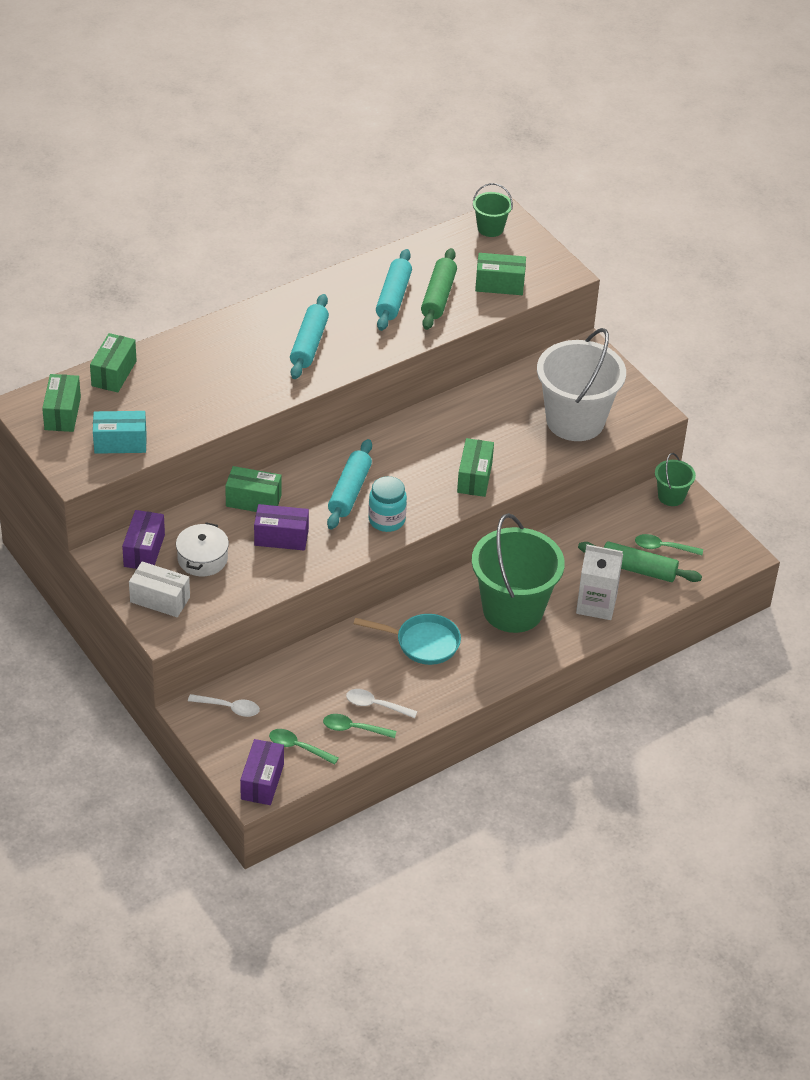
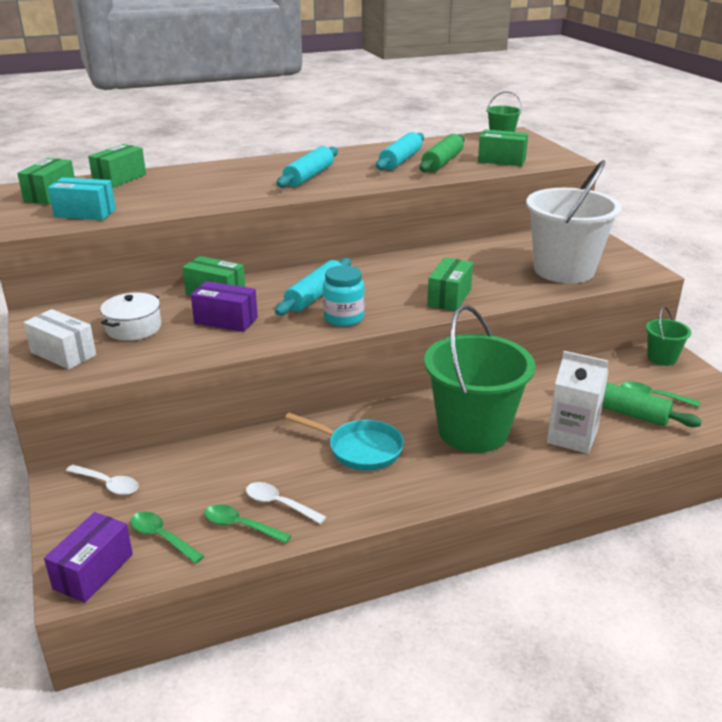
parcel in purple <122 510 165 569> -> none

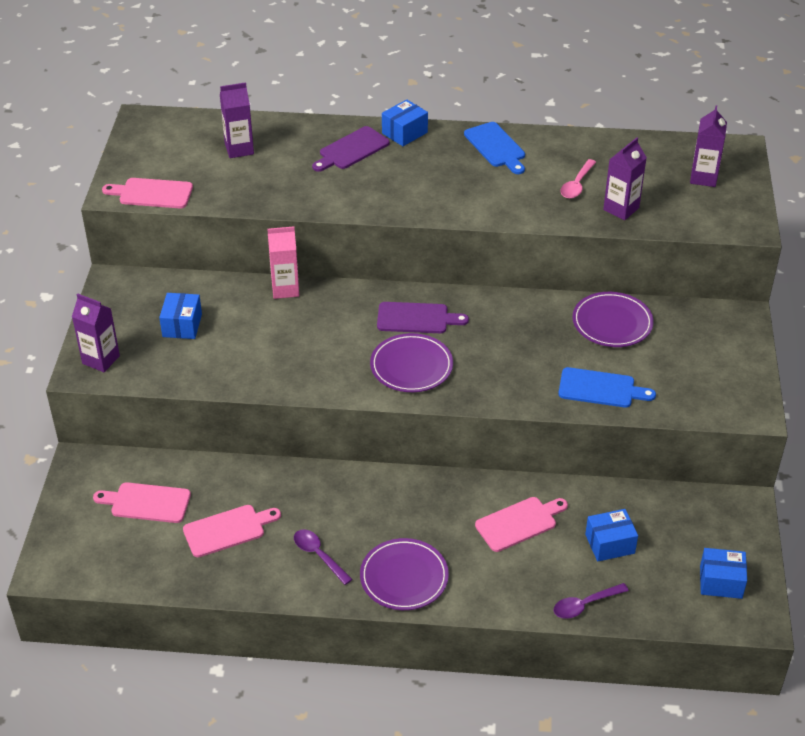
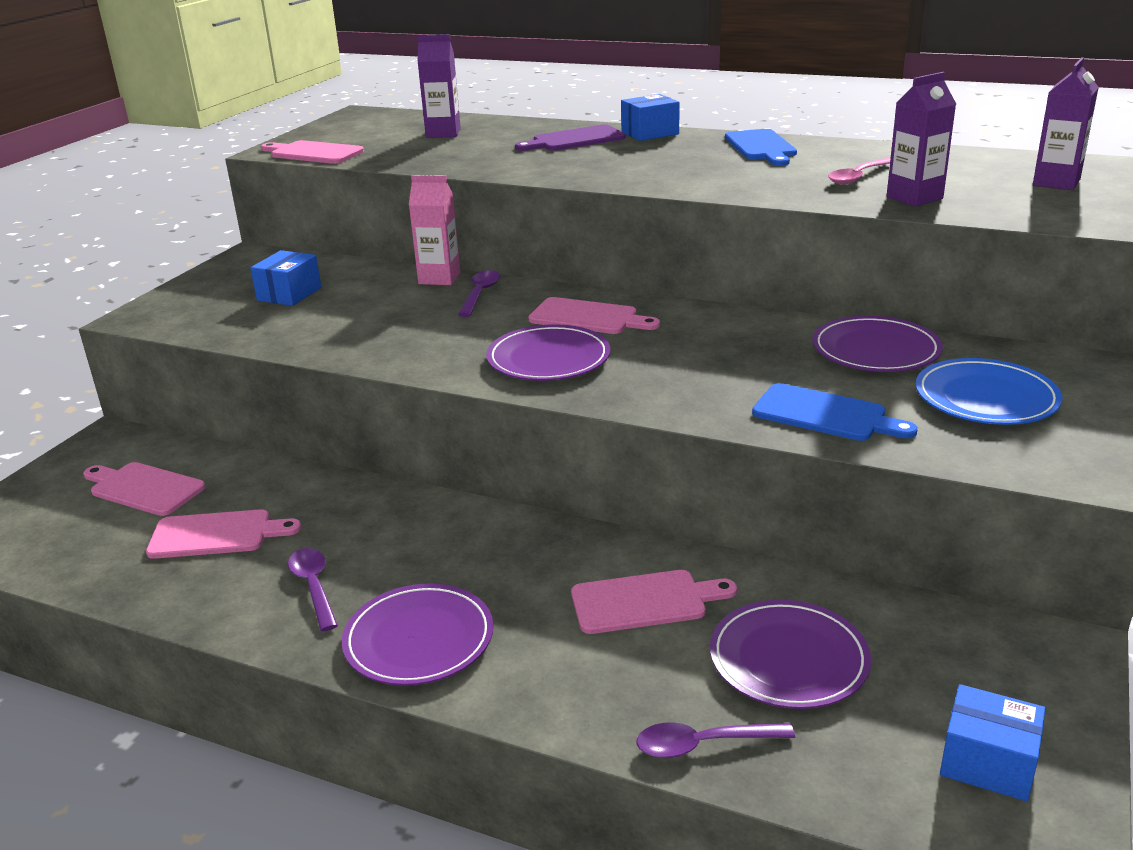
milk carton in purple <72 294 120 372> -> none
none -> tablespoon in purple <458 270 500 317>
none -> plate in blue <916 358 1062 425>
parcel in blue <585 509 638 561> -> plate in purple <710 600 871 709>
chopping board in purple <377 302 469 333> -> chopping board in pink <528 297 660 334>

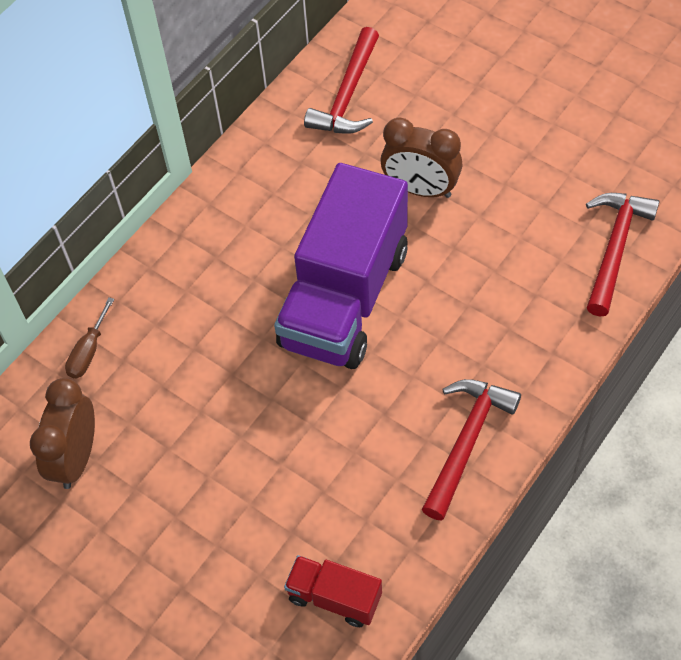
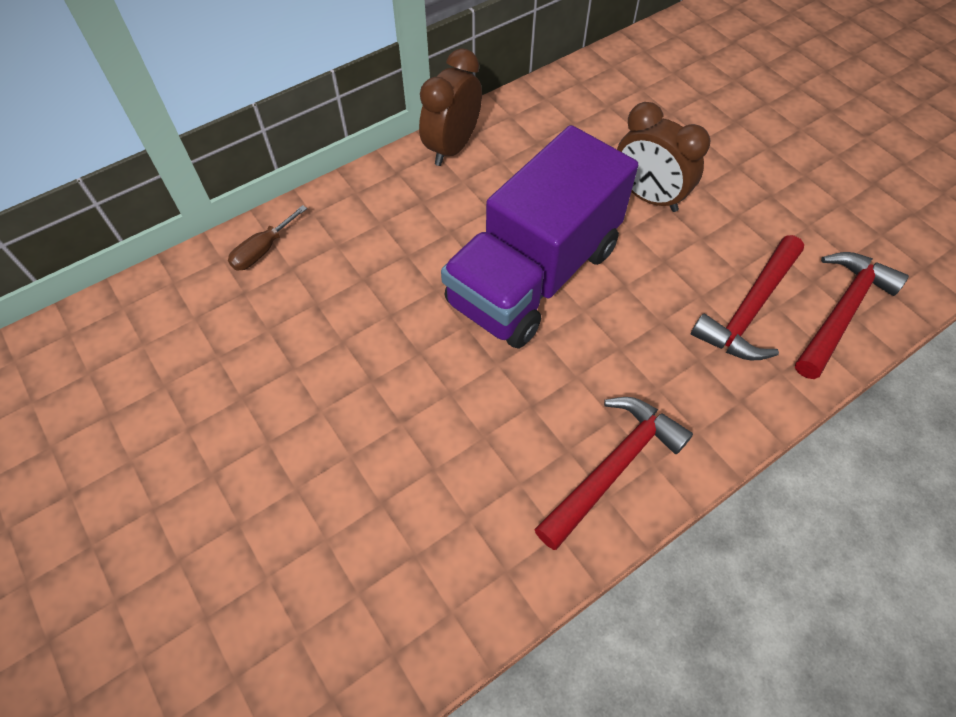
toy truck in red <284 555 382 627> -> none
clock in russet <30 378 95 489> -> clock in russet <419 48 482 166>, moved
claw hammer in red <304 27 379 134> -> claw hammer in red <691 235 804 360>, moved

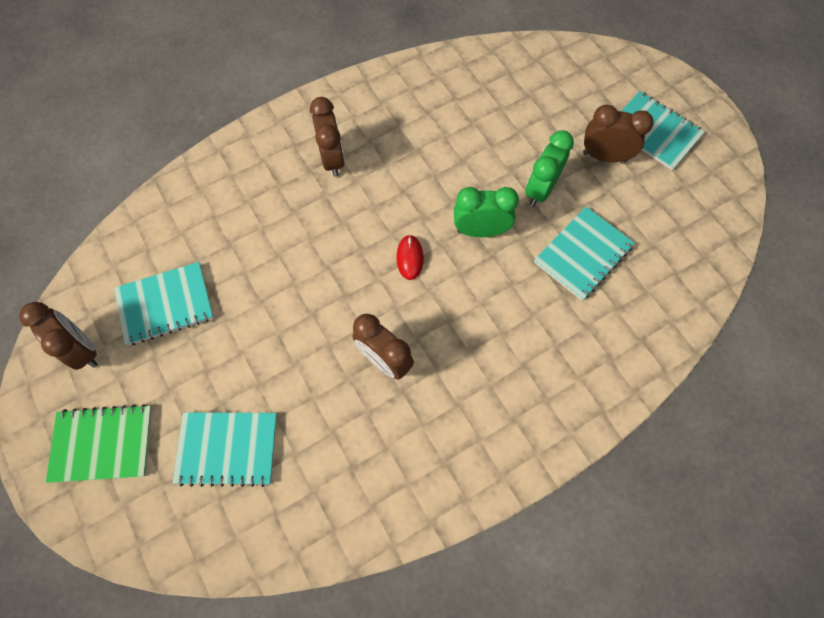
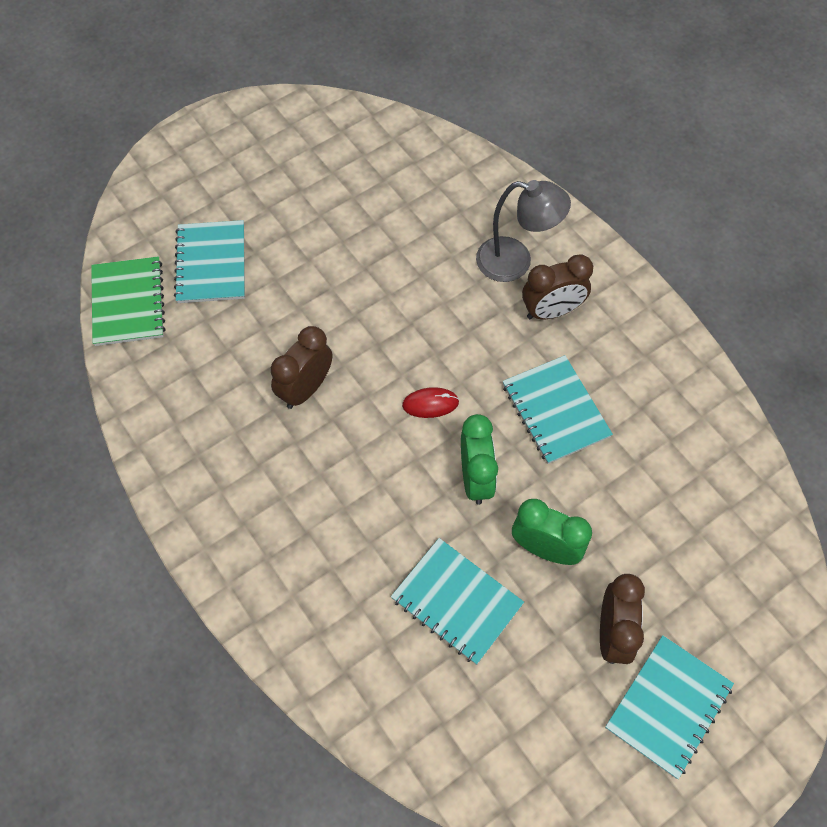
clock in russet <19 302 98 370> -> none
none -> reading lamp in gray <476 180 571 282>
notepad in leaf-green <46 404 152 483> -> notepad in leaf-green <91 256 166 346>, moved
notepad in turquoise <114 262 214 346> -> notepad in turquoise <503 355 613 464>, moved

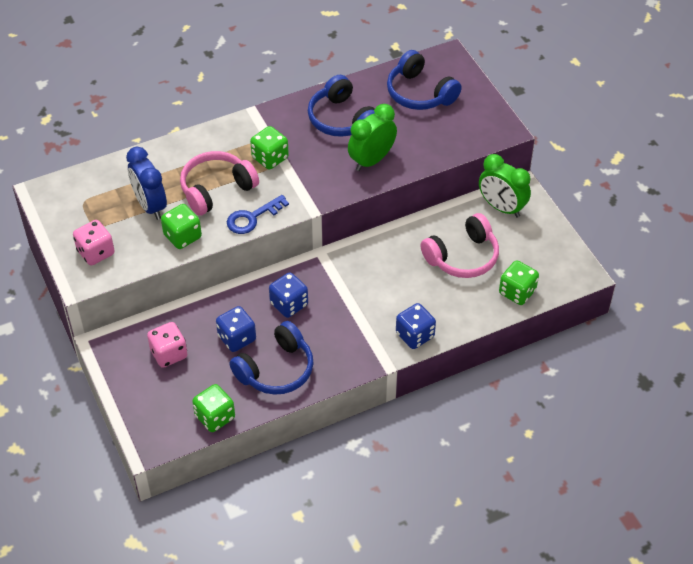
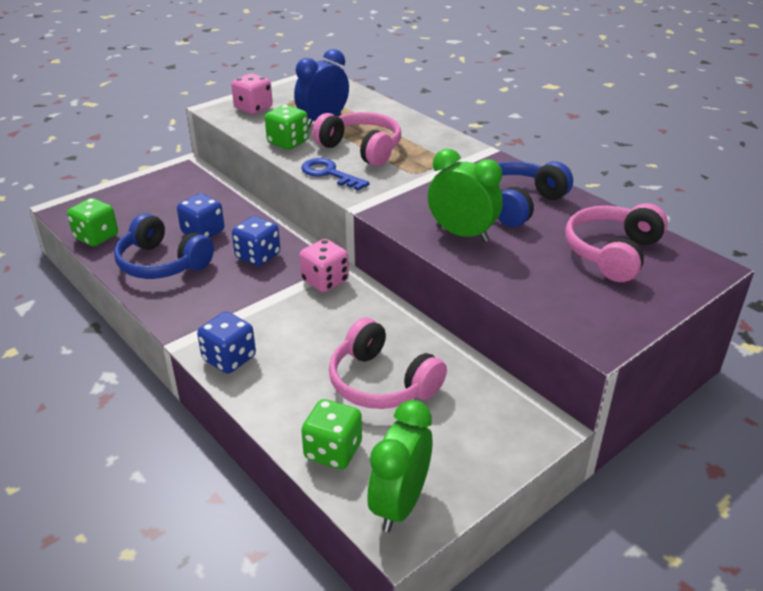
dice in leaf-green <250 126 289 170> -> none
dice in pink <147 322 187 368> -> dice in pink <300 239 349 292>, moved
clock in leaf-green <479 154 531 217> -> clock in leaf-green <367 400 432 532>, moved
headset in blue <387 50 462 110> -> headset in pink <566 203 668 282>

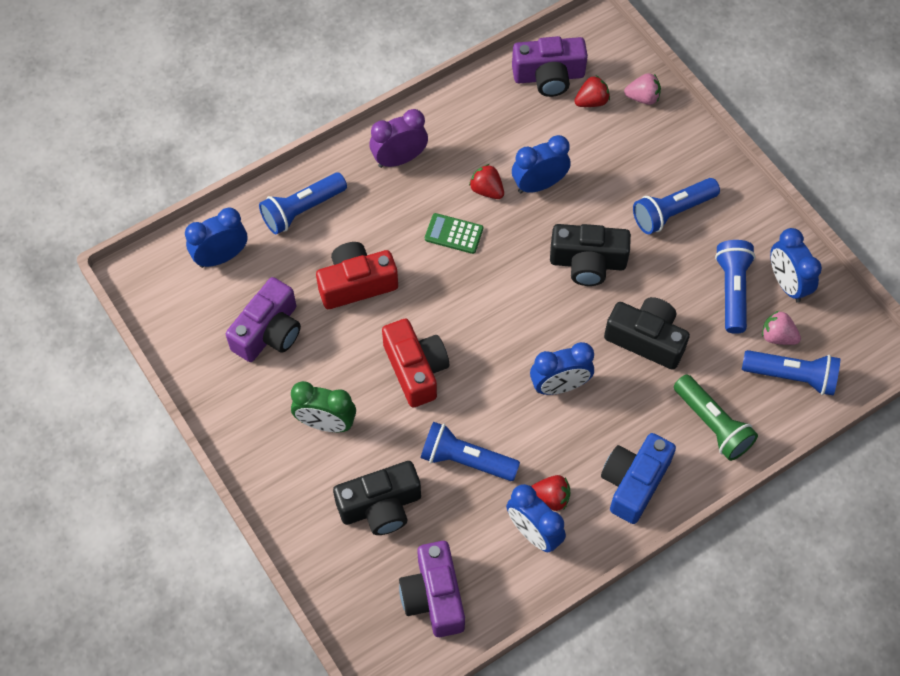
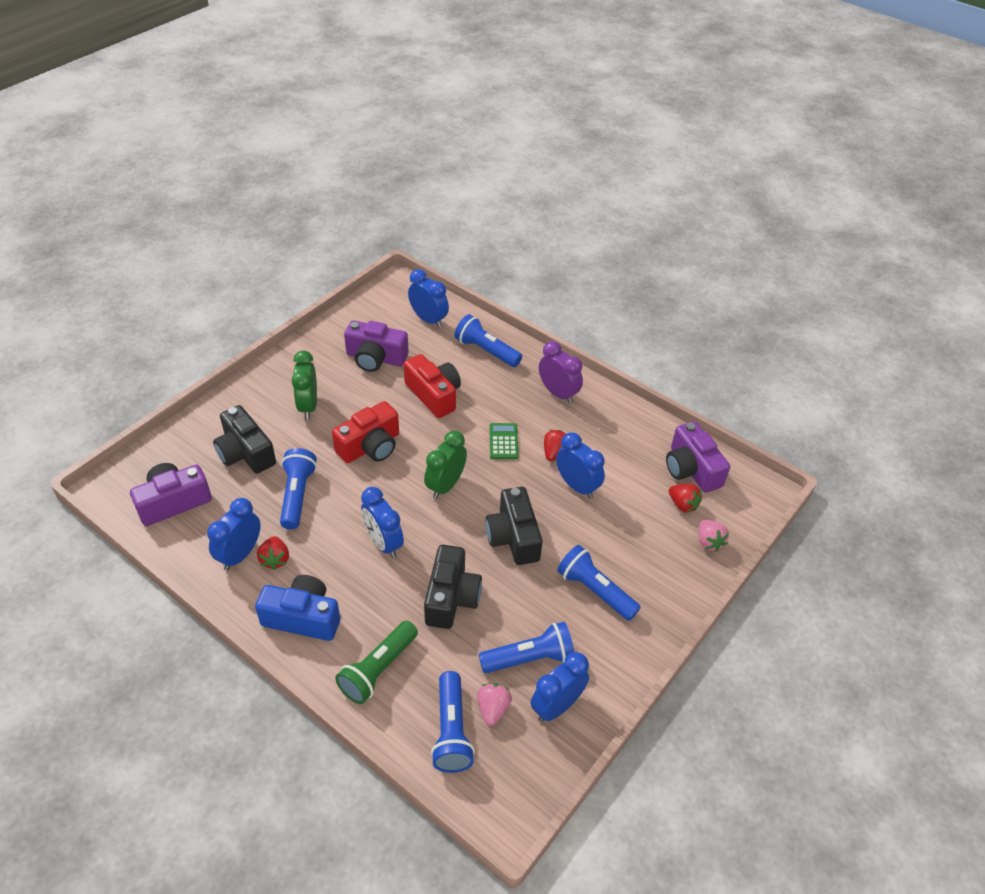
none -> clock in leaf-green <424 430 467 499>

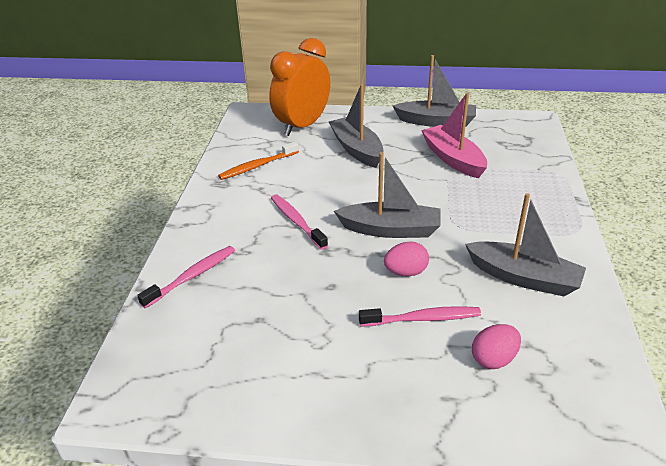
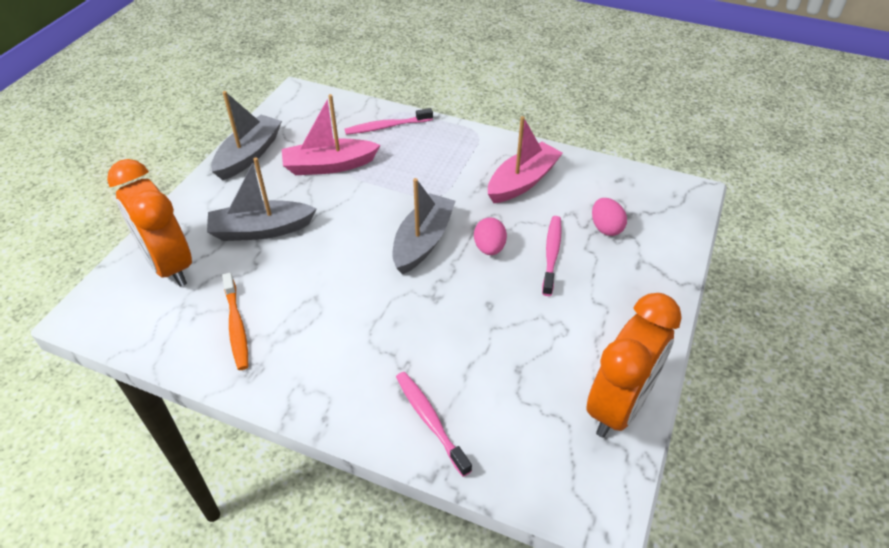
none -> clock in bright orange <586 293 682 438>
dental brush in pink <271 195 328 250> -> dental brush in pink <345 108 433 135>, moved
sailboat in gray <465 193 586 296> -> sailboat in pink <488 116 563 203>

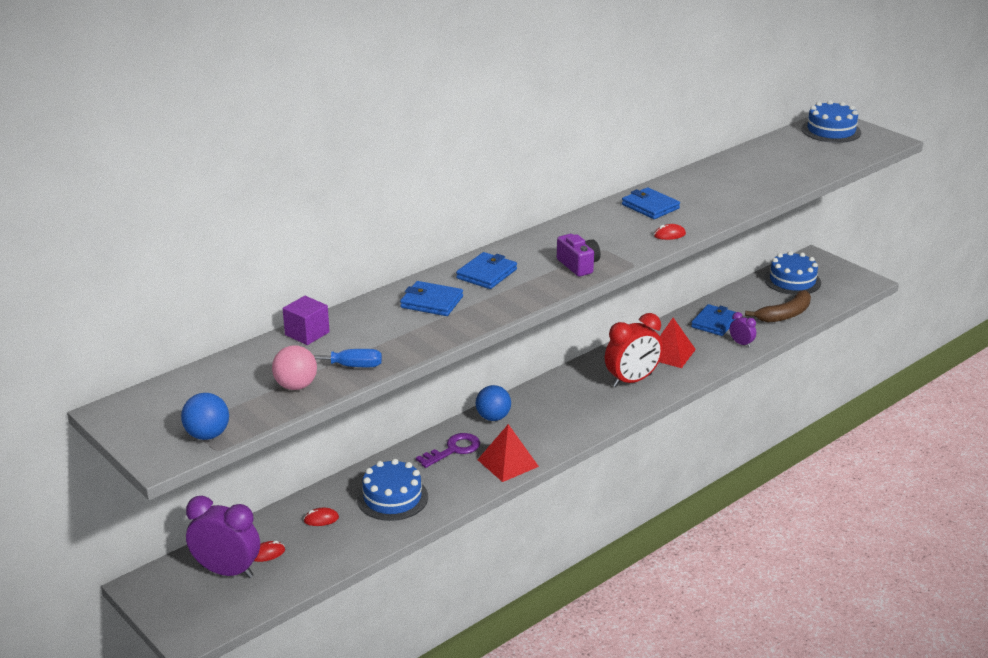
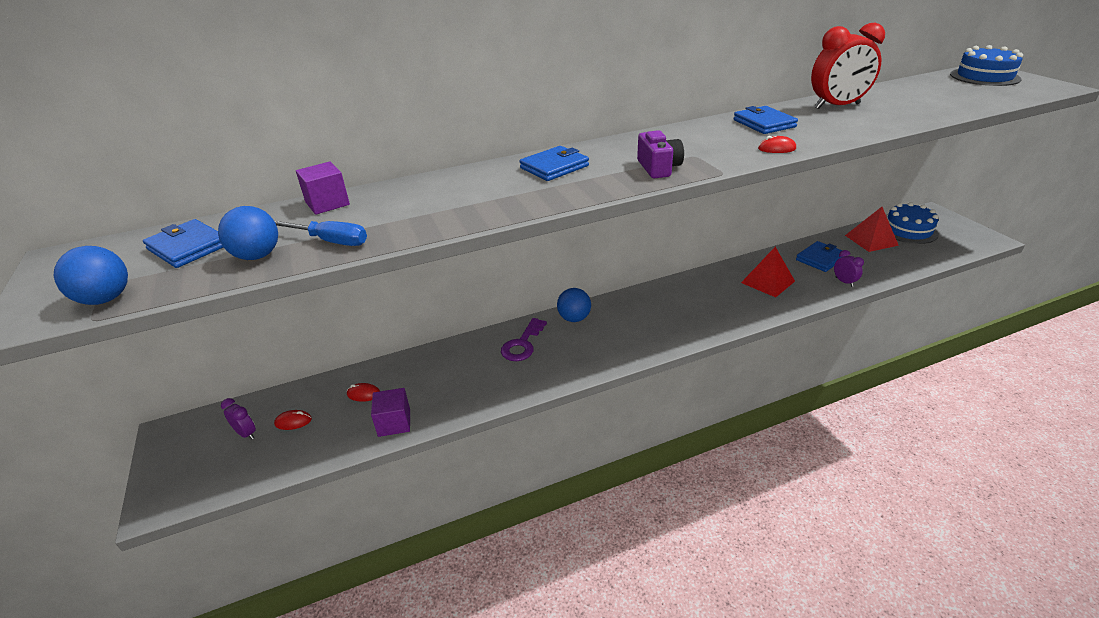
gateau in blue <357 459 428 521> -> none
banana in russet <745 290 811 323> -> none
none -> solid cube in purple <371 388 410 437>
billfold in blue <400 281 463 316> -> billfold in blue <143 219 224 268>, moved
solid pyramid in red <477 424 539 482> -> solid pyramid in red <845 207 899 252>, moved
clock in red <605 313 663 387> -> clock in red <811 23 885 109>, moved
play ball in pink <272 345 317 390> -> play ball in blue <218 206 278 260>
latchkey in purple <416 433 480 468> -> latchkey in purple <501 318 547 361>, 135 degrees clockwise
clock in purple <186 496 260 578> -> clock in purple <221 398 256 440>, x0.48

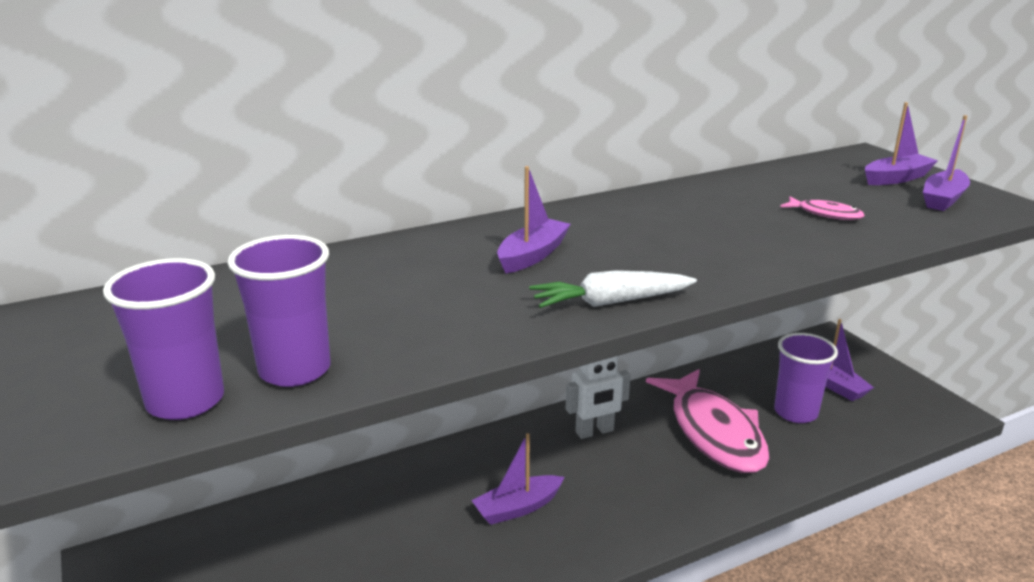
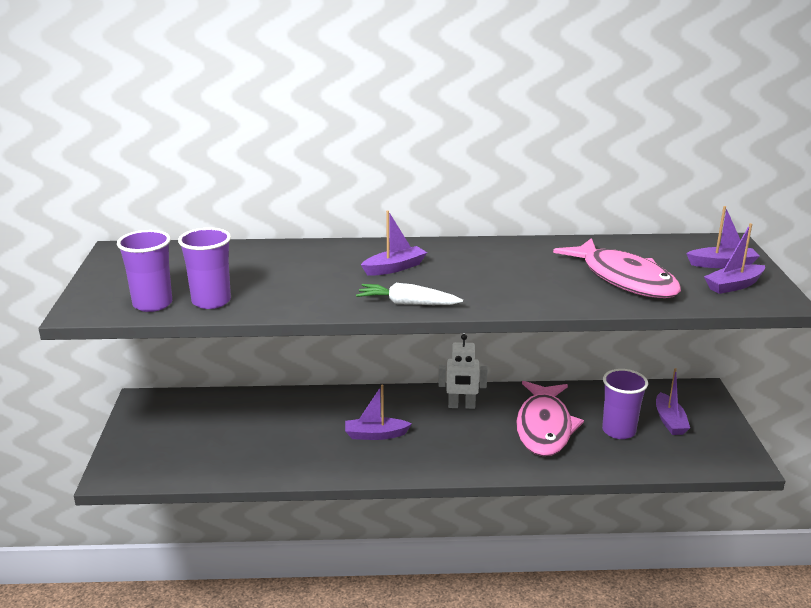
fish figure in pink <781 196 865 220> -> fish figure in pink <553 238 681 298>, x2.47

